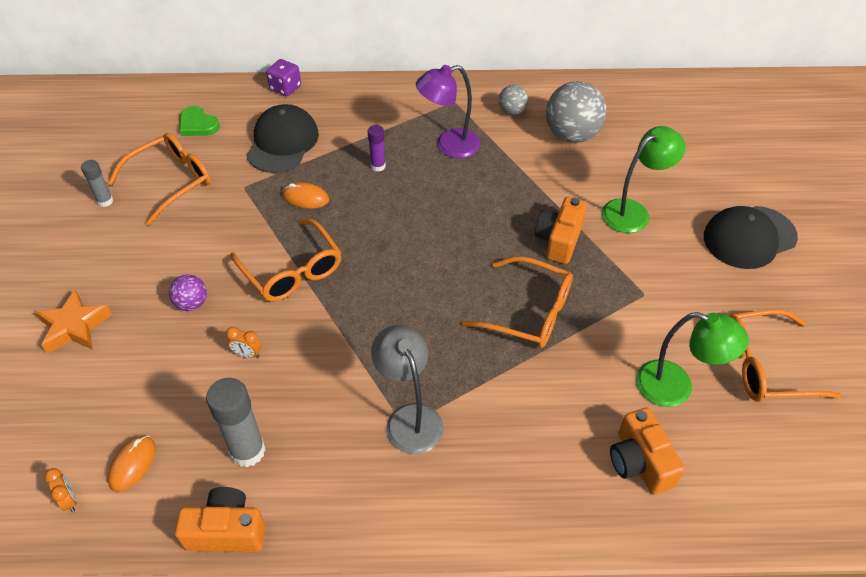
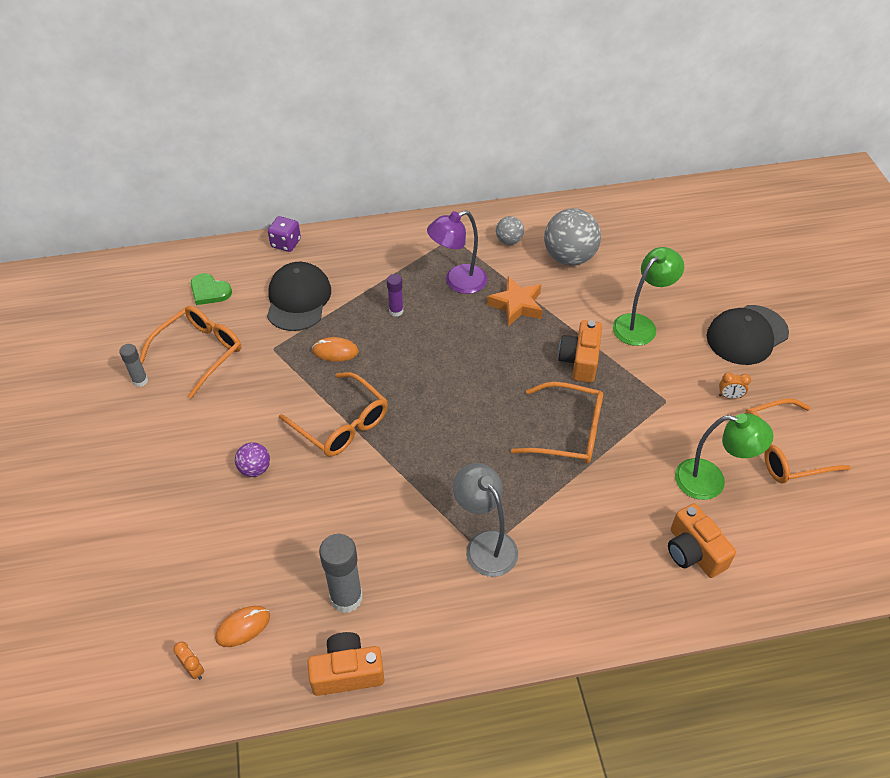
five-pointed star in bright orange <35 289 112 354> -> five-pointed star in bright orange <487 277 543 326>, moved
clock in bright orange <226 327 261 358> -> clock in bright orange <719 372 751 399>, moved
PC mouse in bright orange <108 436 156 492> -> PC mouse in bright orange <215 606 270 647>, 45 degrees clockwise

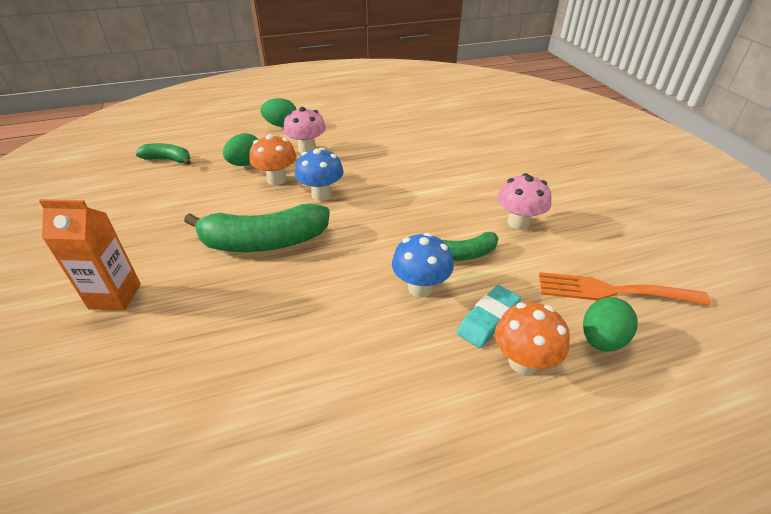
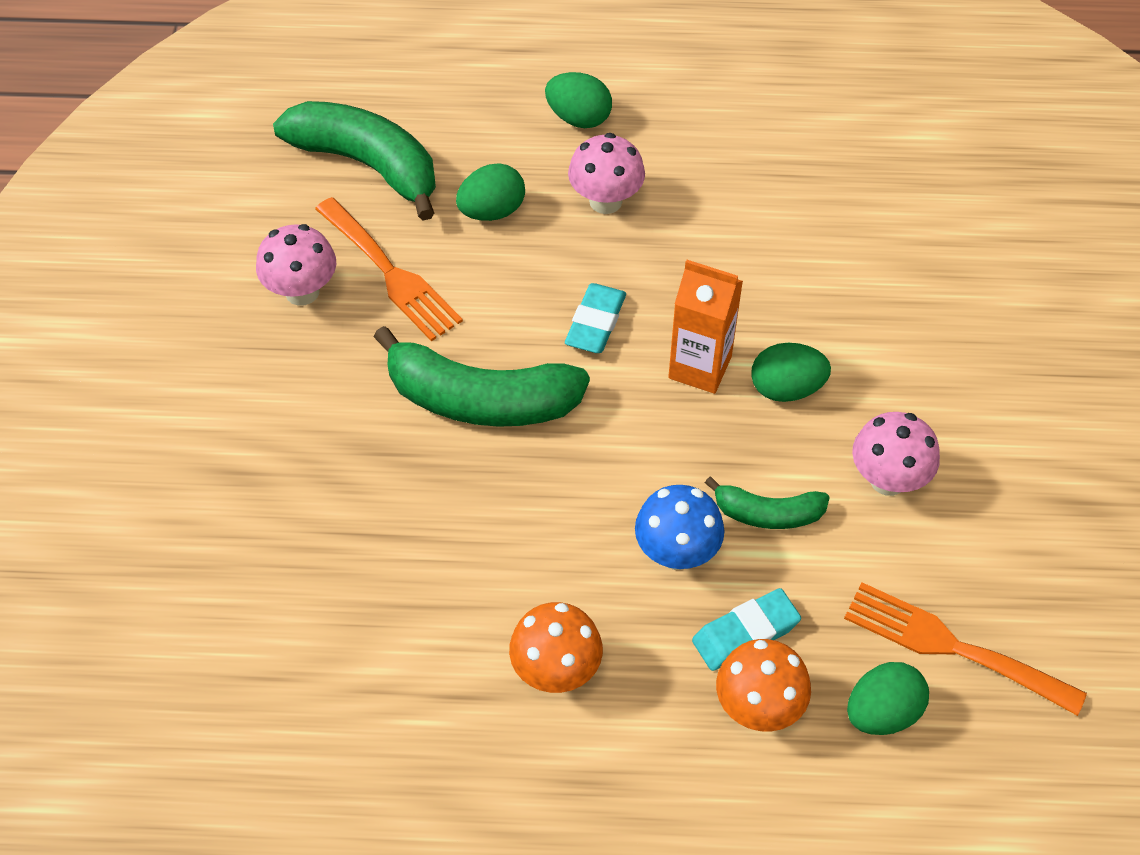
none -> toadstool in pink <256 224 336 306>
none -> fork in bright orange <315 197 463 341>
none -> egg shape in leaf-green <751 343 831 402>
milk carton in bright orange <39 199 141 311> -> milk carton in bright orange <668 260 743 394>, moved
toadstool in bright orange <249 134 296 185> -> toadstool in bright orange <509 602 603 693>, moved
toadstool in blue <295 148 344 201> -> gum eraser in turquoise <565 283 626 353>
banana in leaf-green <135 143 191 165> -> banana in leaf-green <273 101 436 220>, x1.87

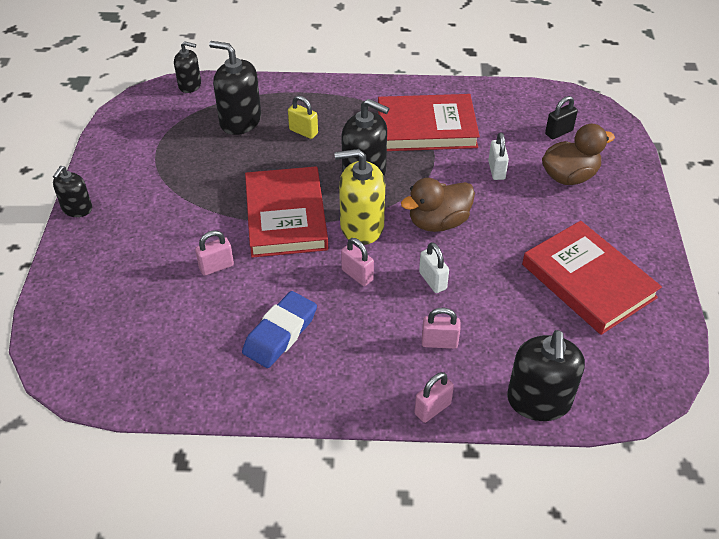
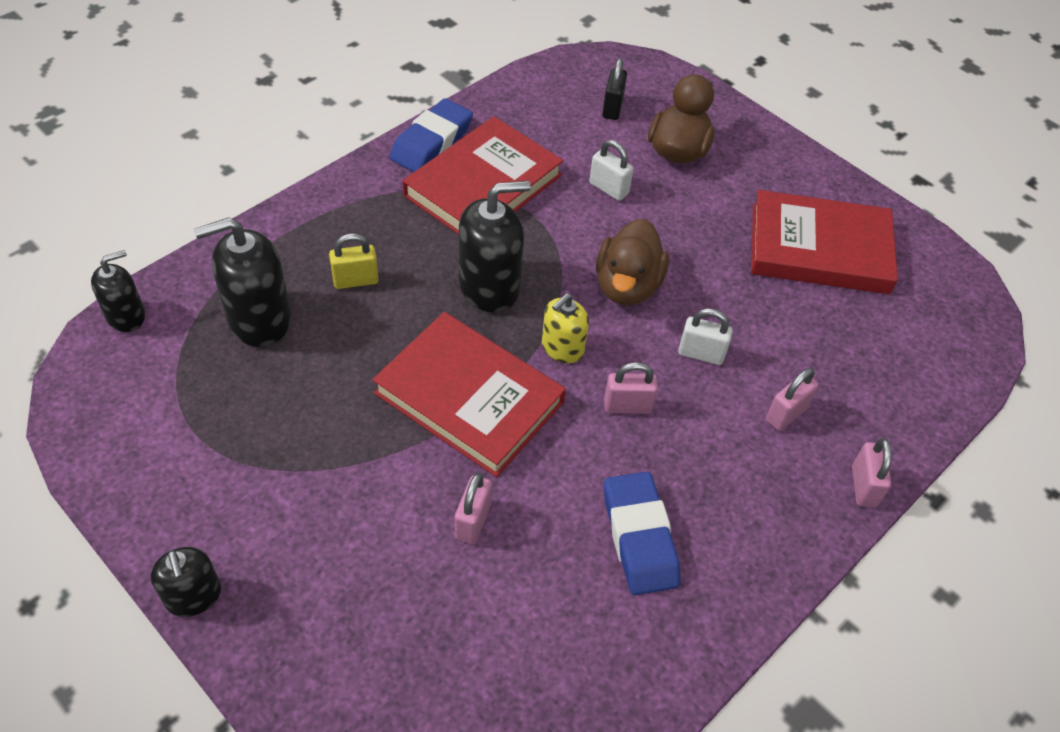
pump bottle in black <507 330 585 421> -> none
none -> gum eraser in blue <389 98 473 172>
pump bottle in bright yellow <334 149 385 245> -> pump bottle in bright yellow <542 293 589 363>, x0.60

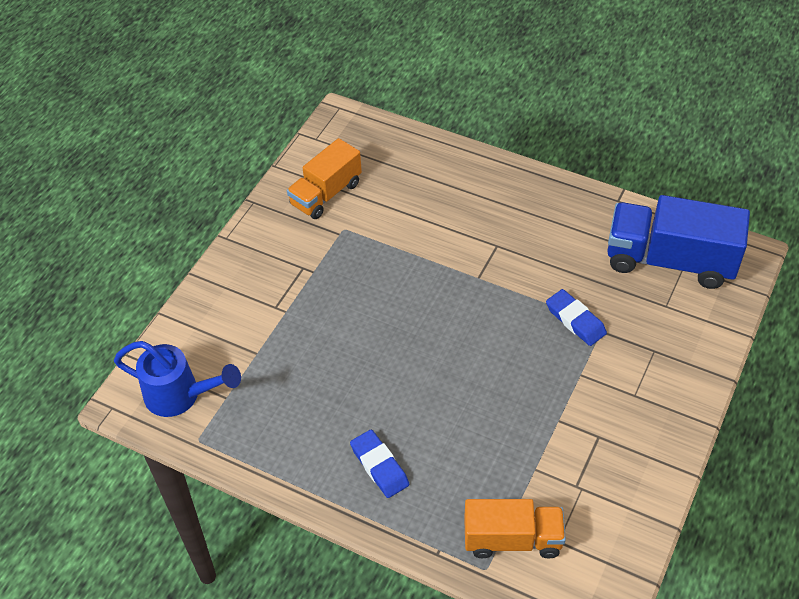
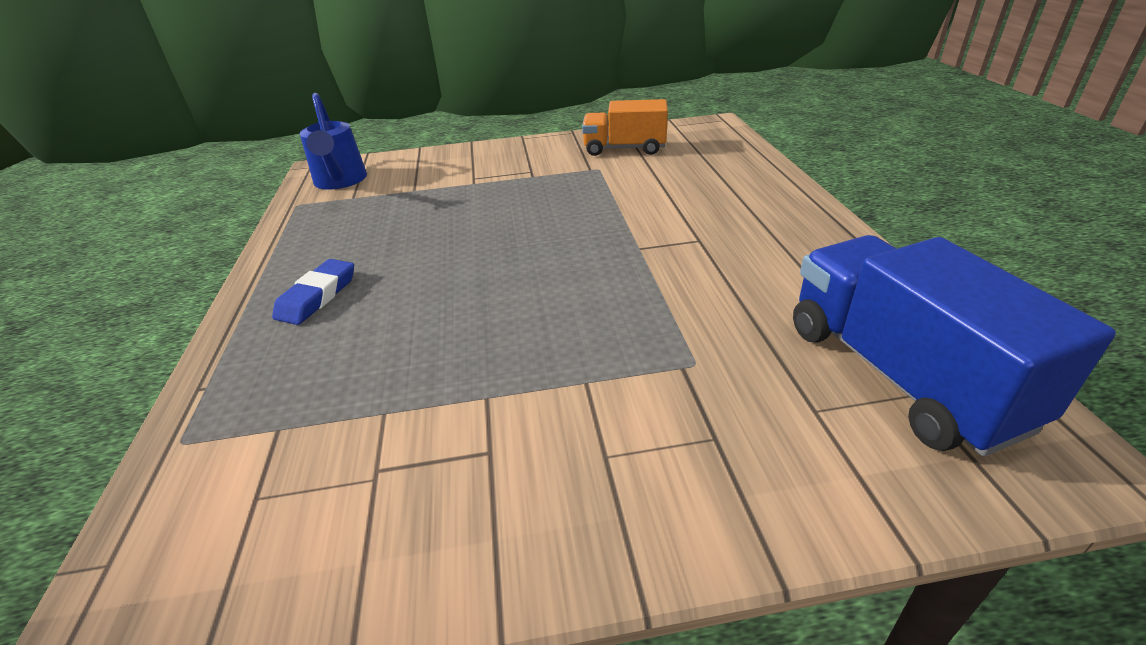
toy truck in bright orange <464 499 566 558> -> none
gum eraser in blue <546 289 607 346> -> none

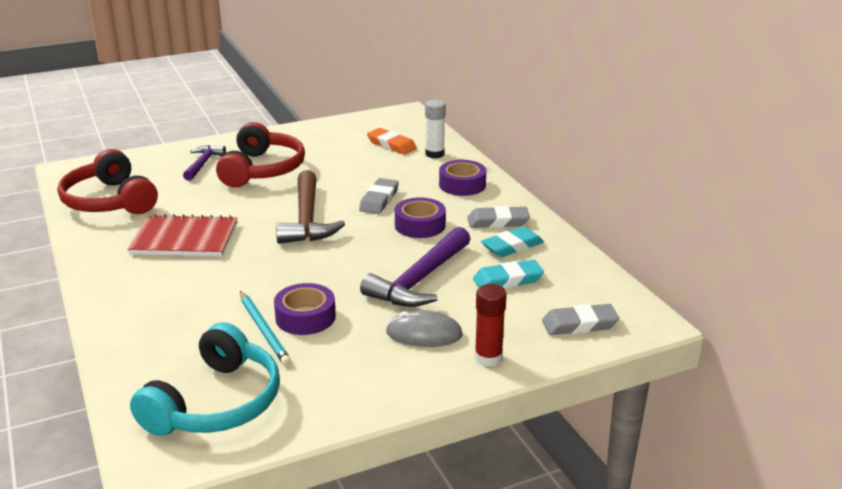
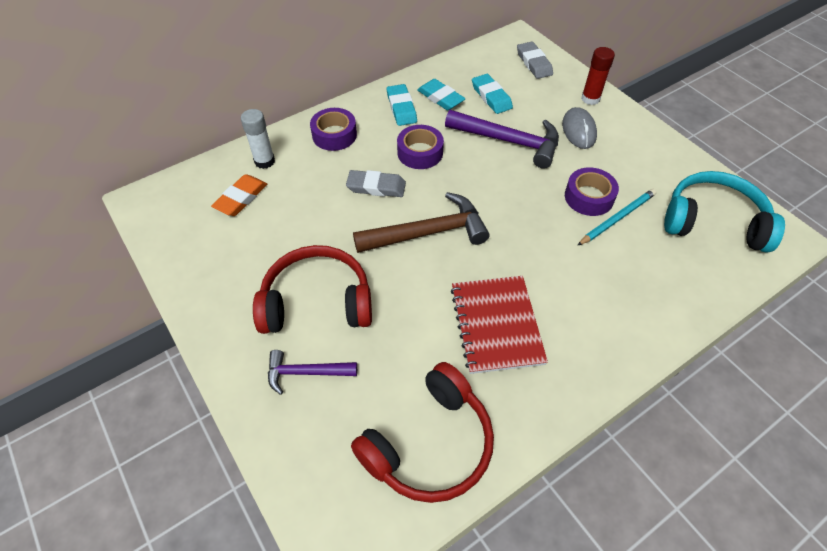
gum eraser in gray <467 206 530 228> -> gum eraser in turquoise <387 84 417 126>

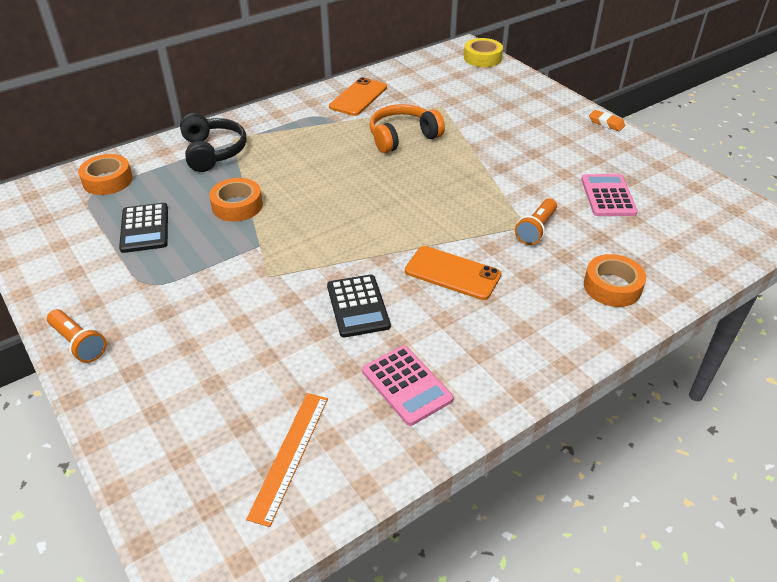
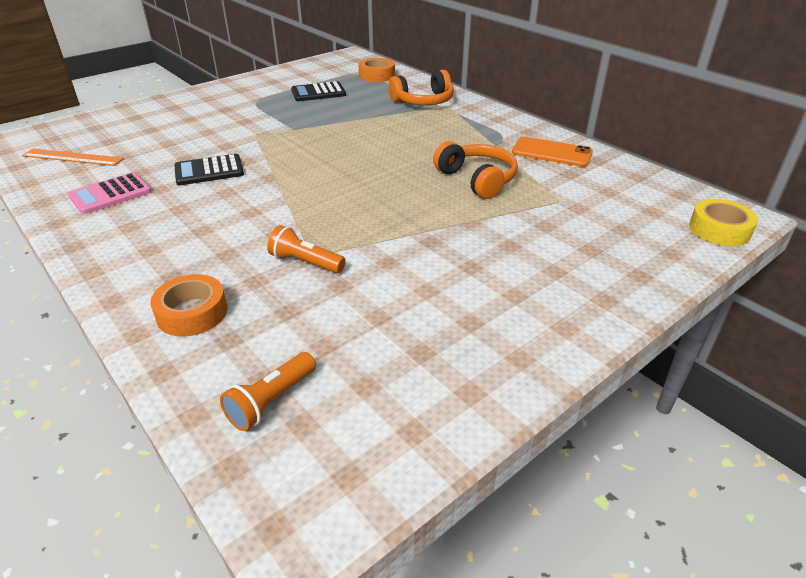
tape in bright orange <209 178 263 222> -> none
mobile phone in bright orange <405 246 501 300> -> none
pocket calculator in pink <581 174 638 216> -> none
gum eraser in bright orange <589 110 625 131> -> none
torch in bright orange <47 309 106 363> -> torch in bright orange <220 352 316 431>, moved
headset in black <180 113 246 172> -> headset in bright orange <388 69 454 105>

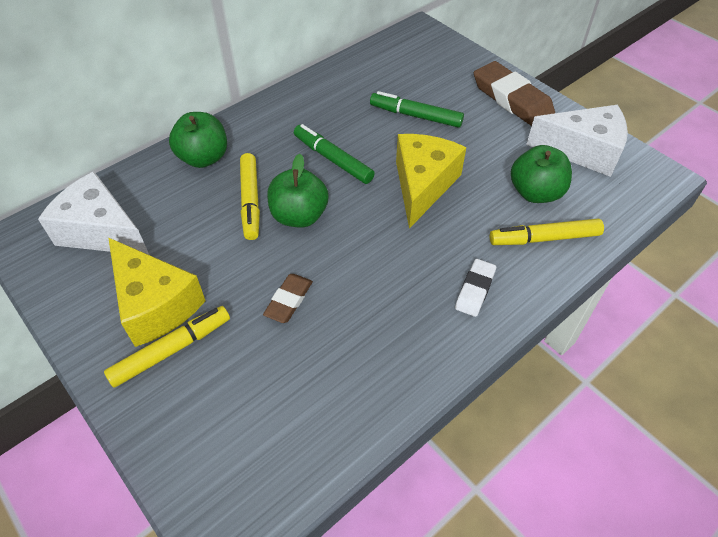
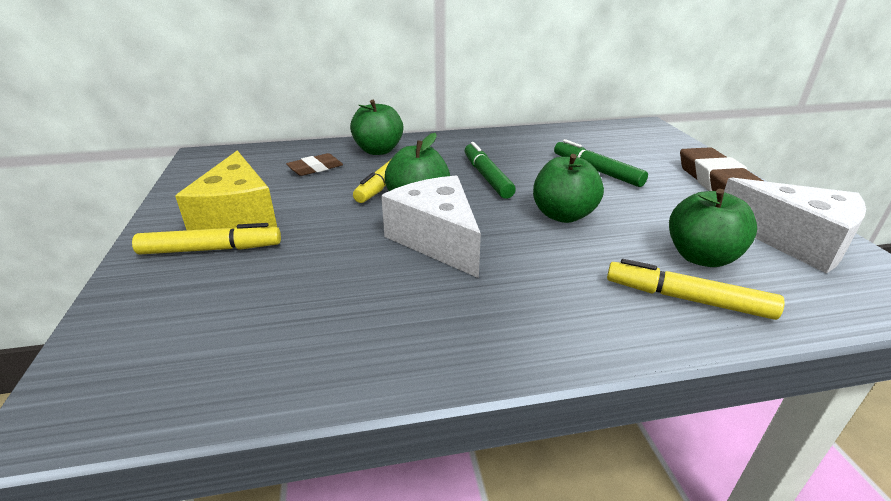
gum eraser in white <455 259 496 317> -> none
cheese wedge in white <38 171 149 255> -> cheese wedge in white <381 176 481 278>, moved
gum eraser in russet <263 274 313 323> -> gum eraser in russet <286 153 343 176>, moved
cheese wedge in bright yellow <396 134 466 229> -> toy apple in leaf-green <533 154 604 223>

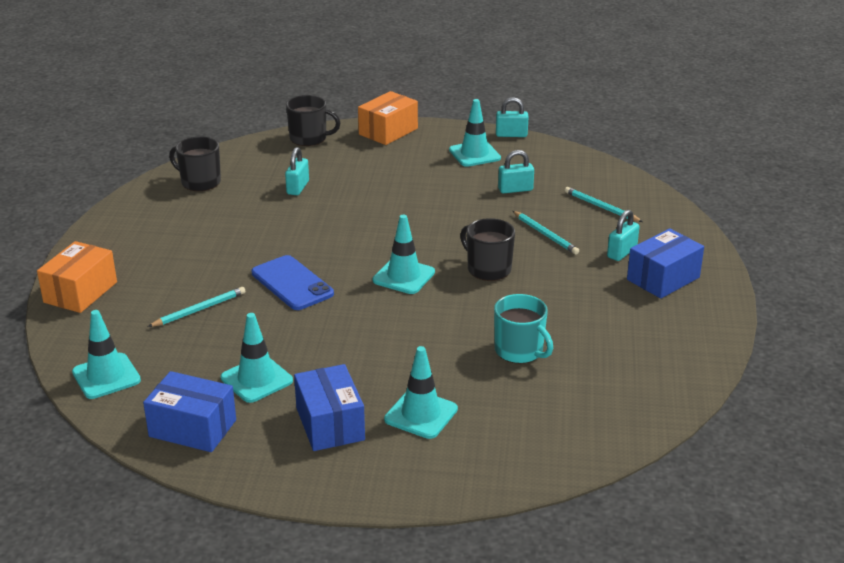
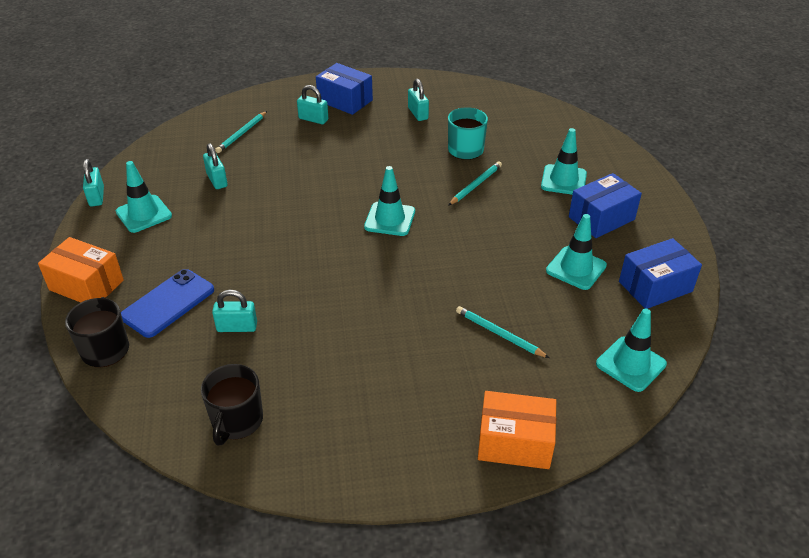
tea mug in black <460 218 515 281> -> none
none -> padlock in turquoise <408 79 429 121>
mobile phone in blue <252 255 334 310> -> mobile phone in blue <121 269 214 338>, moved
pencil in turquoise <513 211 579 255> -> pencil in turquoise <449 161 502 205>, moved
parcel in blue <143 371 236 452> -> parcel in blue <619 238 702 309>, 60 degrees clockwise

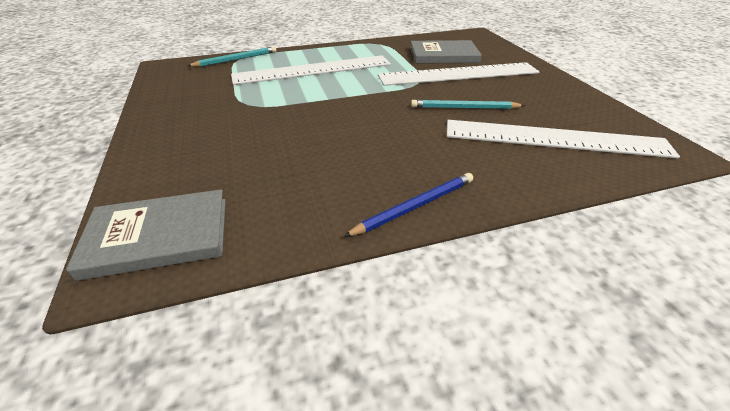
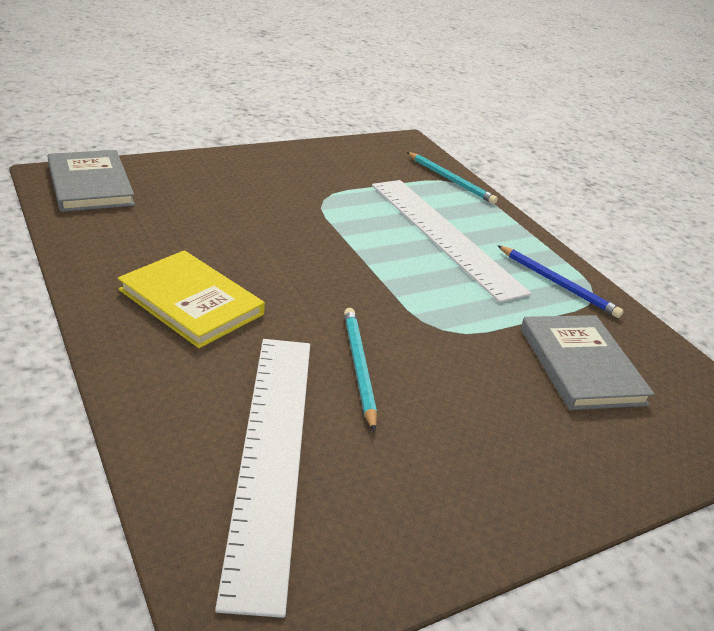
ruler in white <378 63 539 86> -> none
none -> book in bright yellow <118 250 265 348>
pencil in blue <343 173 473 237> -> pencil in blue <497 245 623 318>, moved

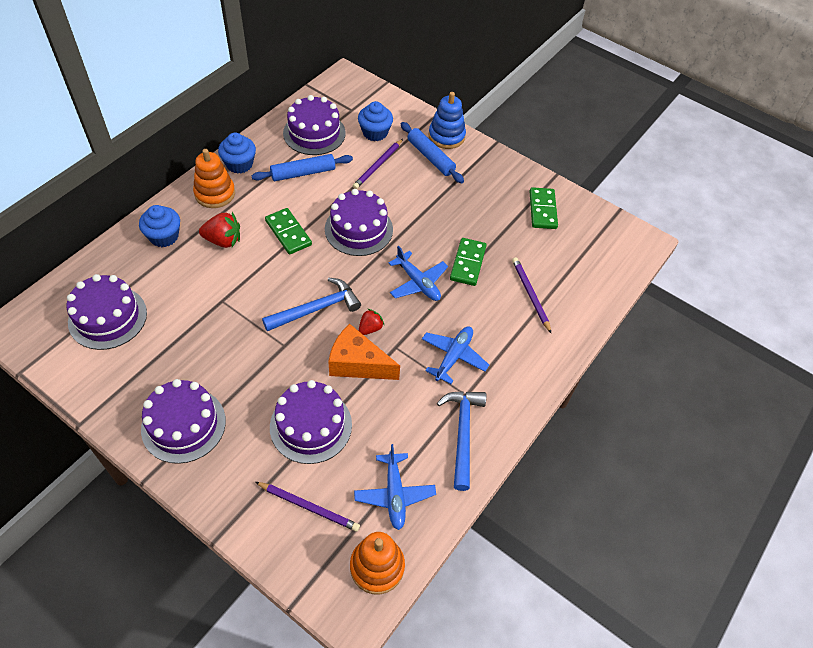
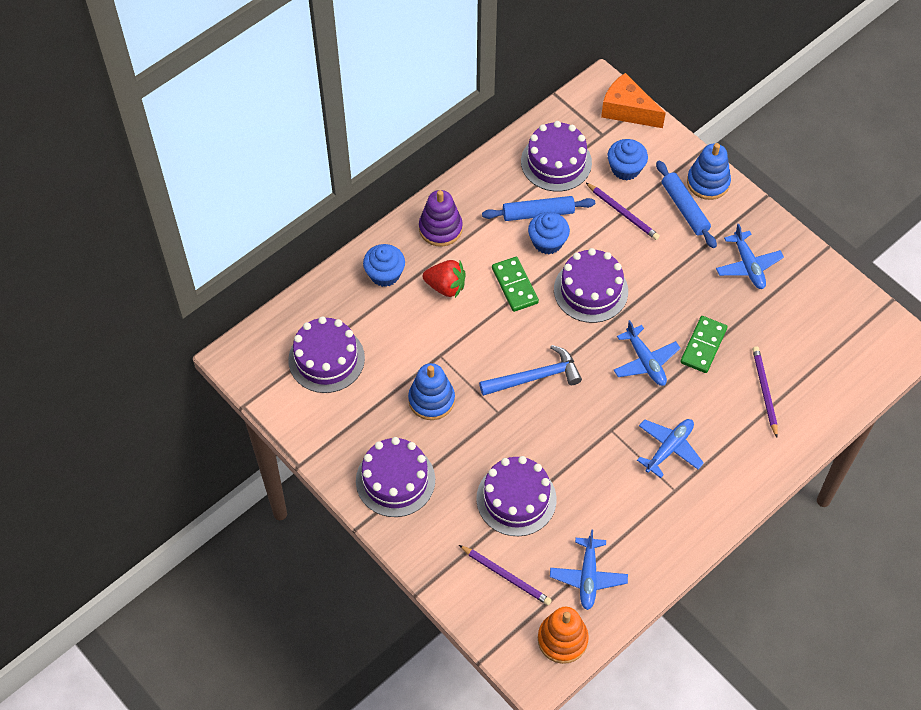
strawberry in red <359 309 384 335> -> none
claw hammer in blue <437 391 486 491> -> none
domino tile in leaf-green <529 187 558 229> -> none
none -> ring stacker in blue <408 363 455 420>
none -> plane in blue <716 224 784 289>
muffin in blue <218 133 256 173> -> muffin in blue <528 212 570 254>, moved
cheese wedge in bright orange <328 324 400 380> -> cheese wedge in bright orange <601 73 666 128>, moved
ring stacker in bright orange <193 149 235 208> -> ring stacker in purple <419 190 463 247>
pencil in purple <353 139 403 189> -> pencil in purple <585 182 660 240>, 90 degrees counterclockwise

